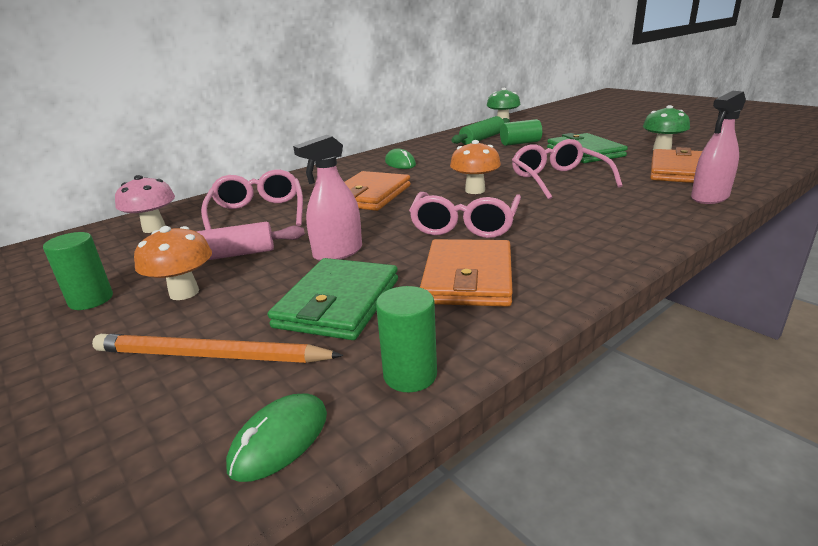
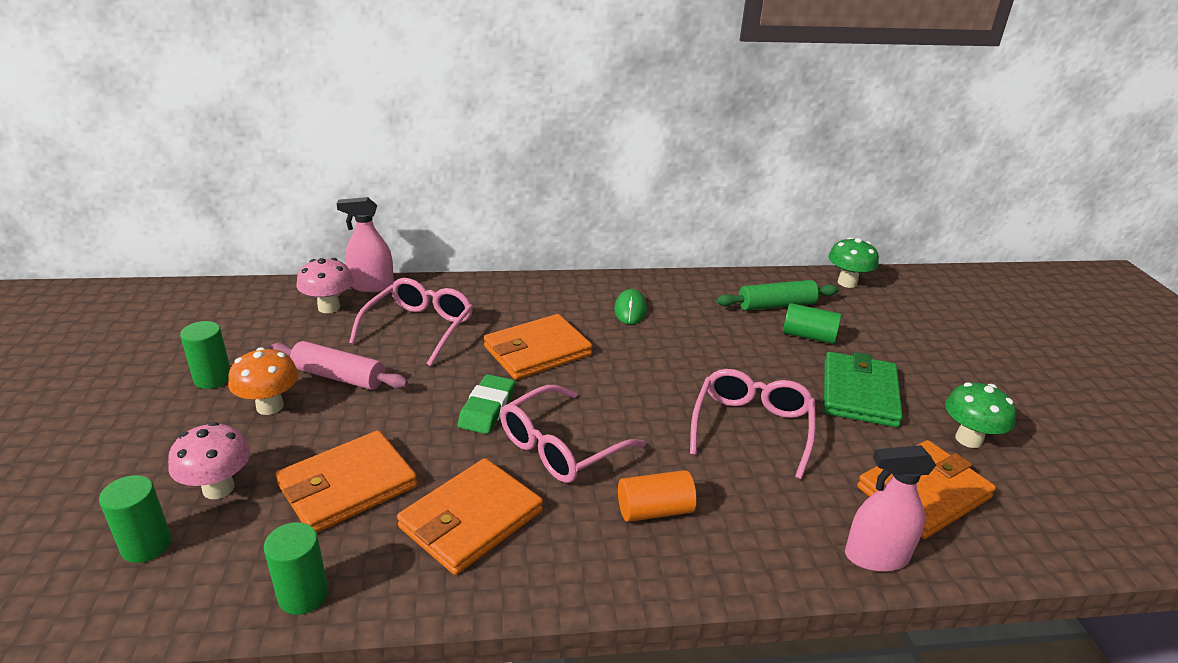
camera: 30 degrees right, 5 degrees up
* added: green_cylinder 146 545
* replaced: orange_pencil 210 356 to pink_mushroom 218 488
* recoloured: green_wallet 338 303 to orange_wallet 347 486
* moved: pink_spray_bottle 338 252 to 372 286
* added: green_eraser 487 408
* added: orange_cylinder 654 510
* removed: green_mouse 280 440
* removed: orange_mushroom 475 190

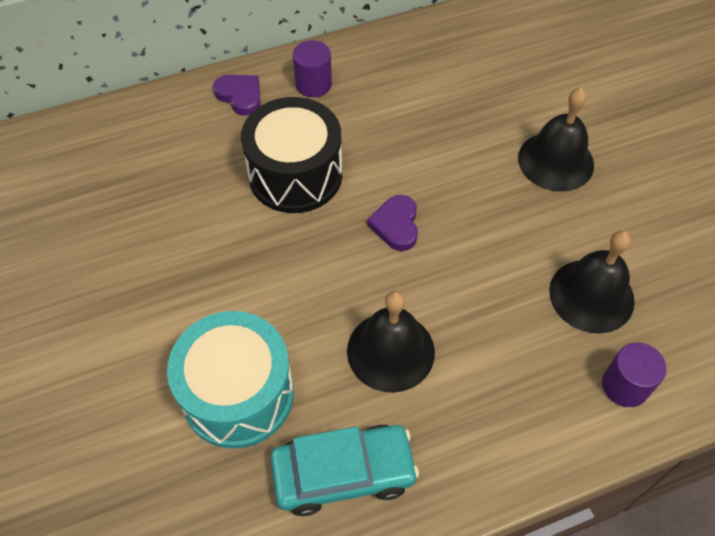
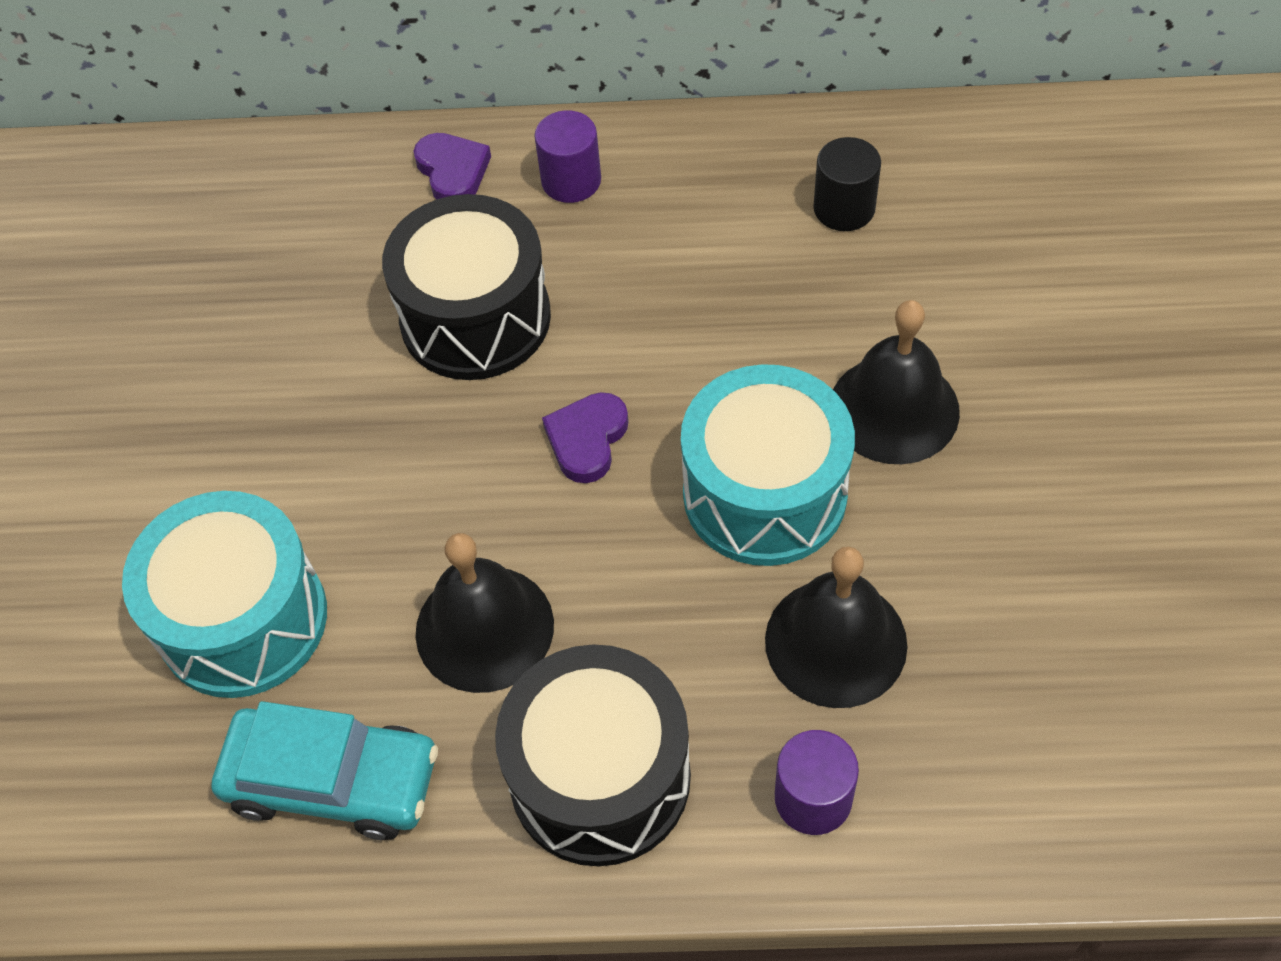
camera: 25 degrees right, 0 degrees up
* added: black_drum 600 777
* added: turquoise_drum 764 493
* added: black_cylinder 844 208

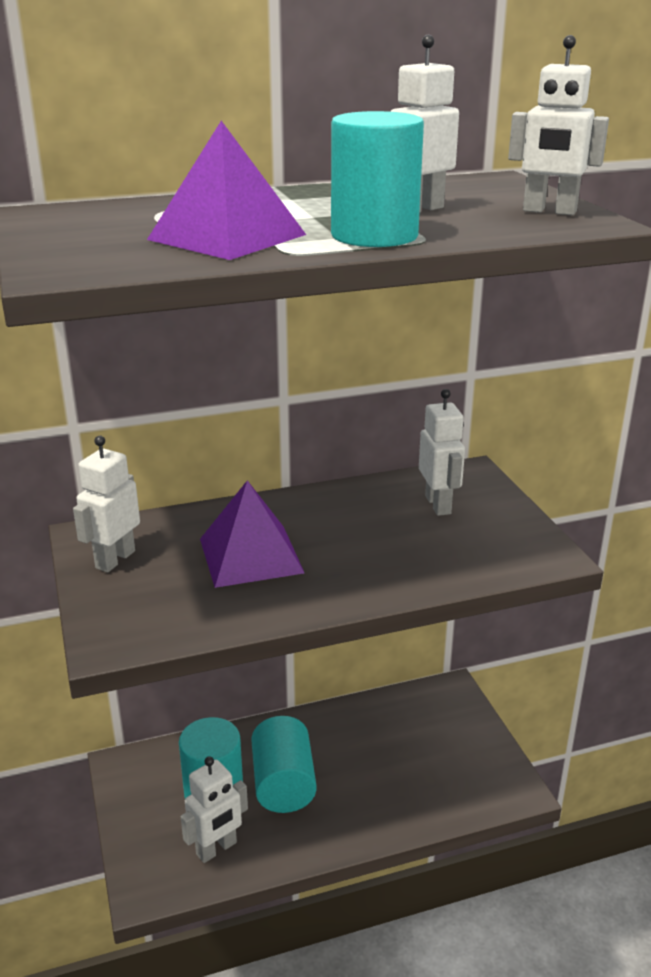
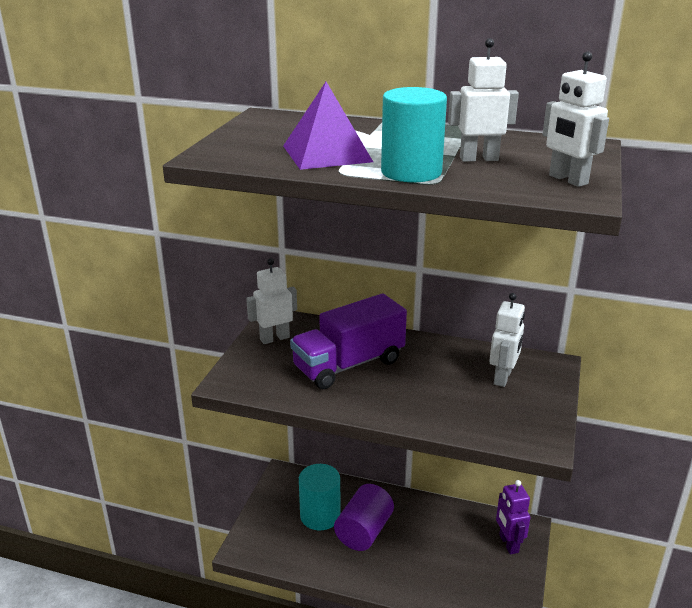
camera: 35 degrees right, 0 degrees up
* replaced: purple_pyramid 250 555 to purple_truck 349 364
* recoloured: turquoise_cylinder 283 784 to purple_cylinder 364 531
* added: purple_robot 508 544
* removed: white_robot 217 849

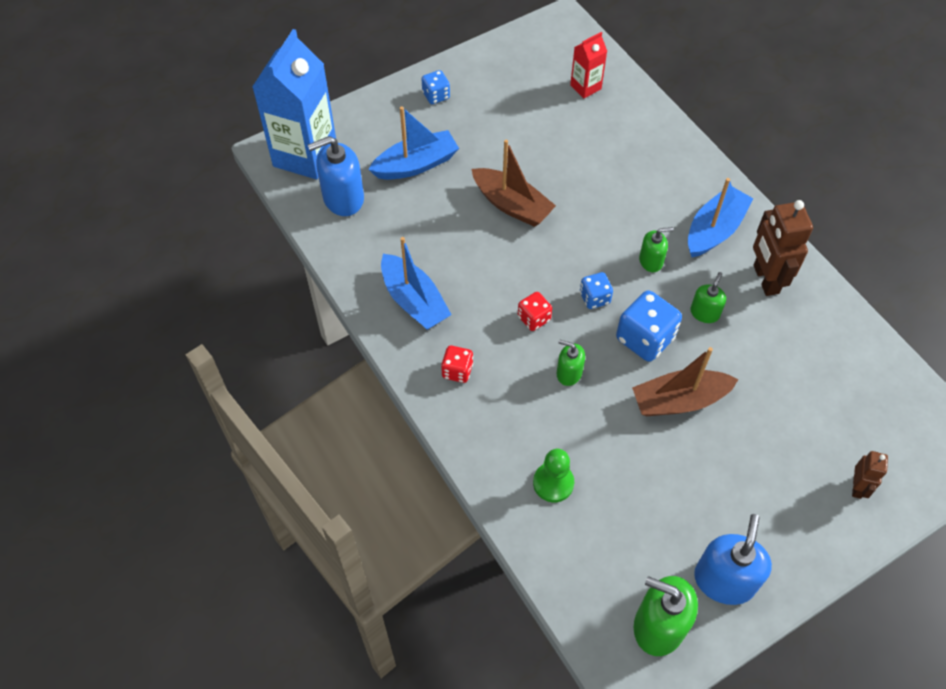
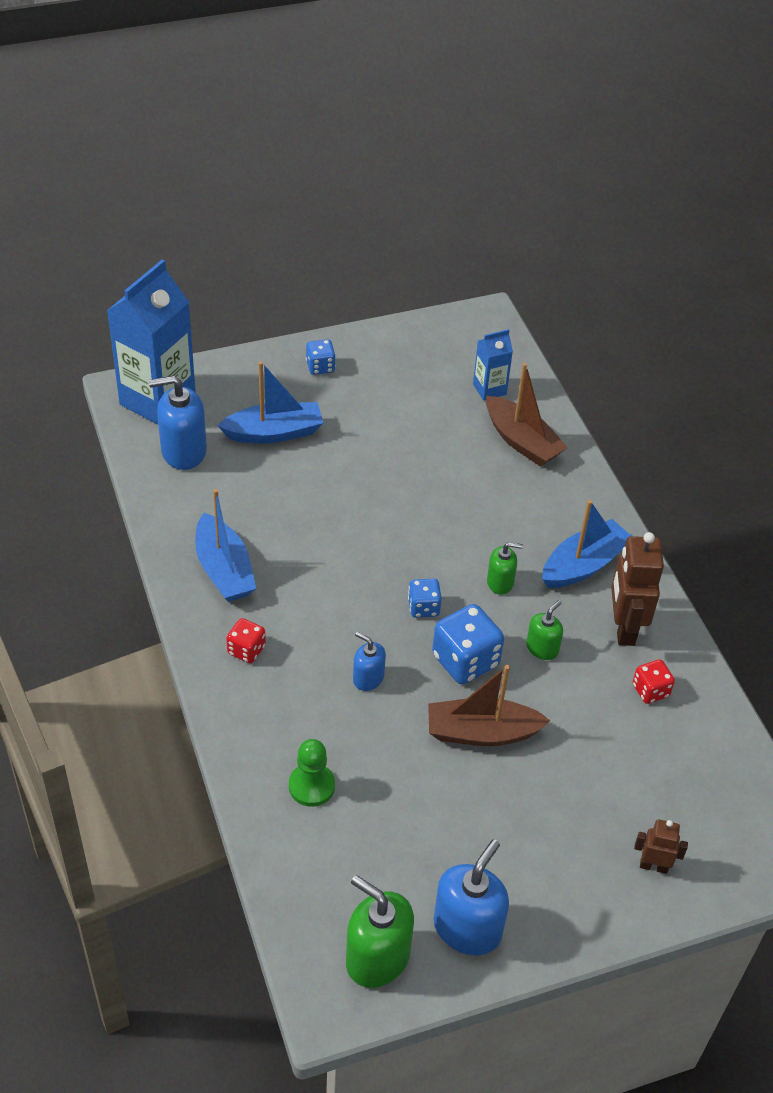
camera: 10 degrees right, 10 degrees down
* recoloured: green_soap_dispenser 569 373 to blue_soap_dispenser 368 678
* recoloured: red_carton 585 87 to blue_carton 489 389
* moved: brown_boat 512 205 to 522 441
* moved: red_dice 534 318 to 650 690
* turned: brown_robot 857 487 = 653 866 105 degrees counterclockwise

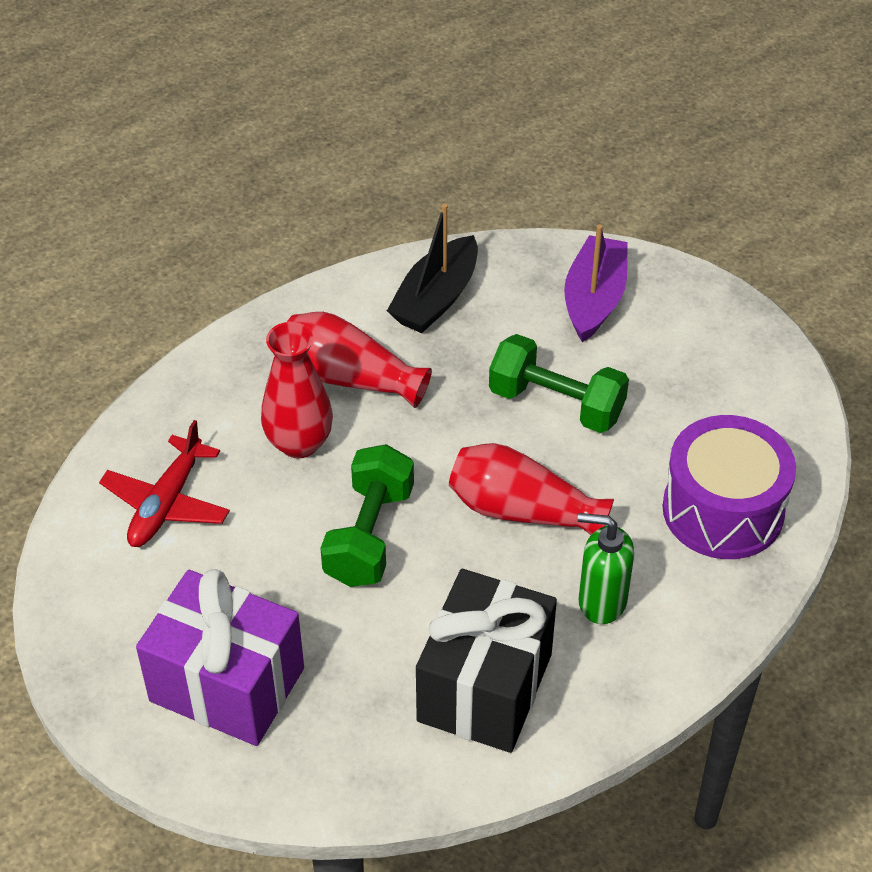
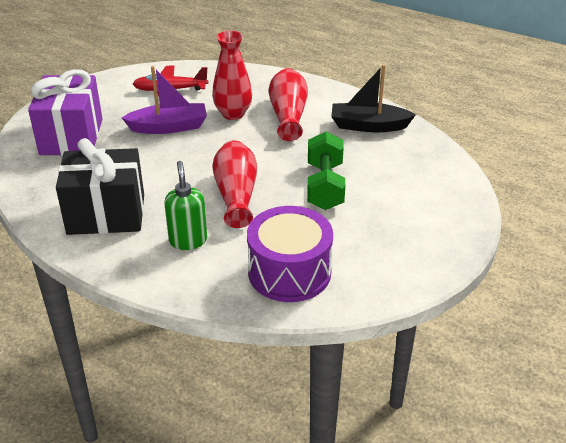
camera: 65 degrees right, 10 degrees down
* moved: purple_boat 594 299 to 169 127
* removed: green_dumbbell 369 535

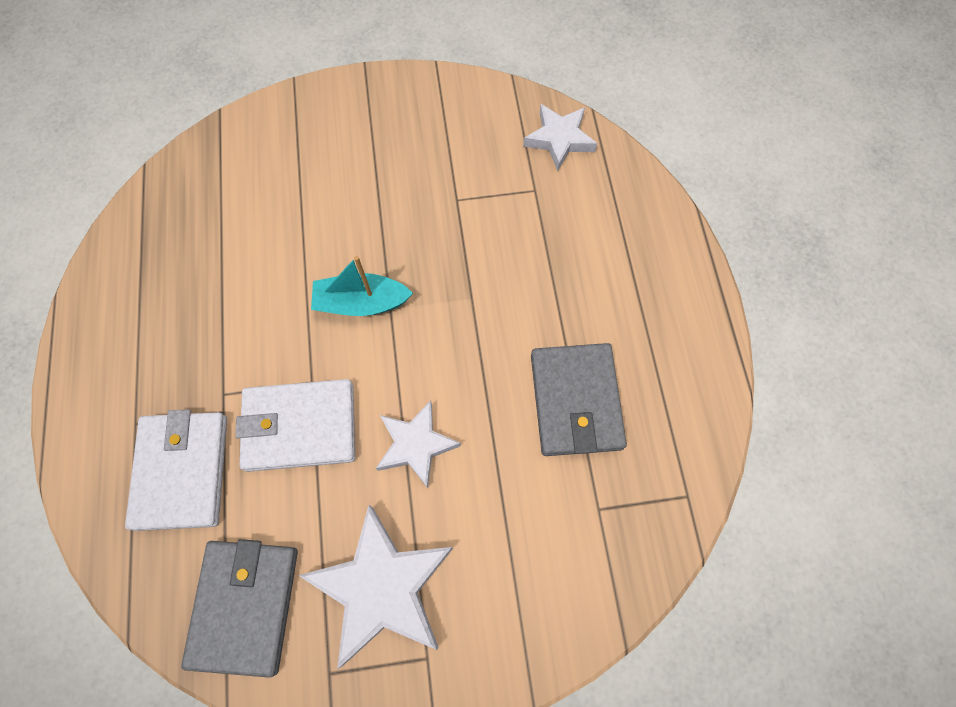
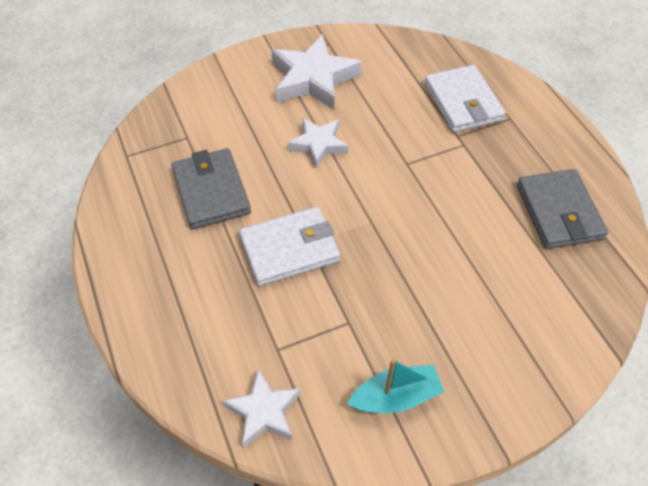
camera: 165 degrees right, 15 degrees down
* moved: white_wallet 300 427 to 289 249
* moved: turquoise_boat 361 303 to 396 397
* moved: grey_wallet 245 606 to 559 212

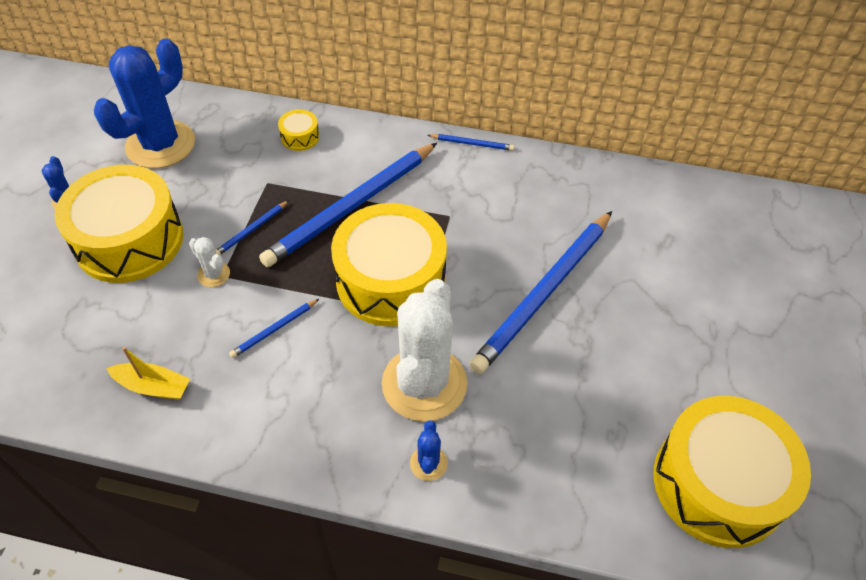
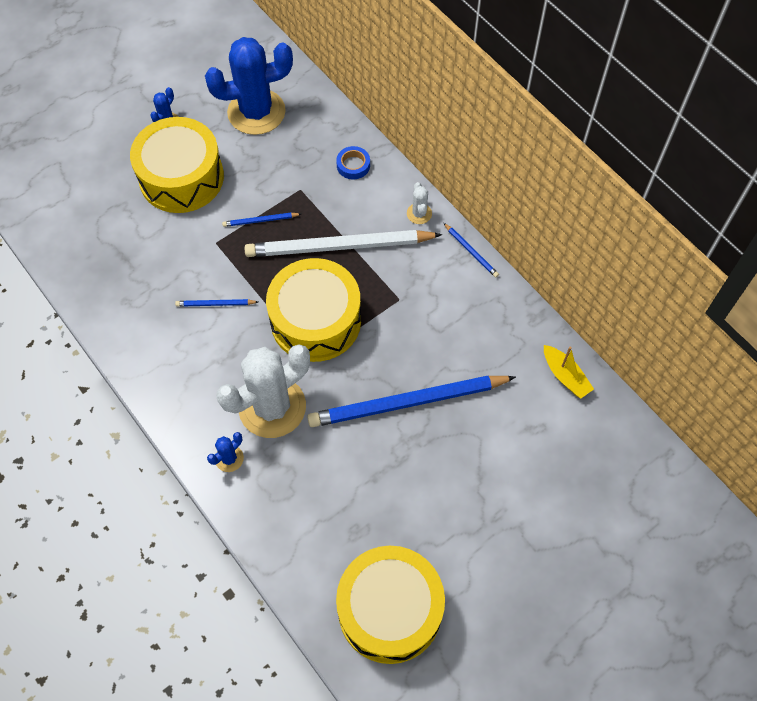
camera: 40 degrees right, 10 degrees up
* recoloured: blue_pencil 352 207 to white_pencil 339 247
* replaced: yellow_drum 300 137 to blue_tape 353 165
* moved: white_cactus 213 274 to 419 213
* moved: yellow_boat 153 386 to 565 376

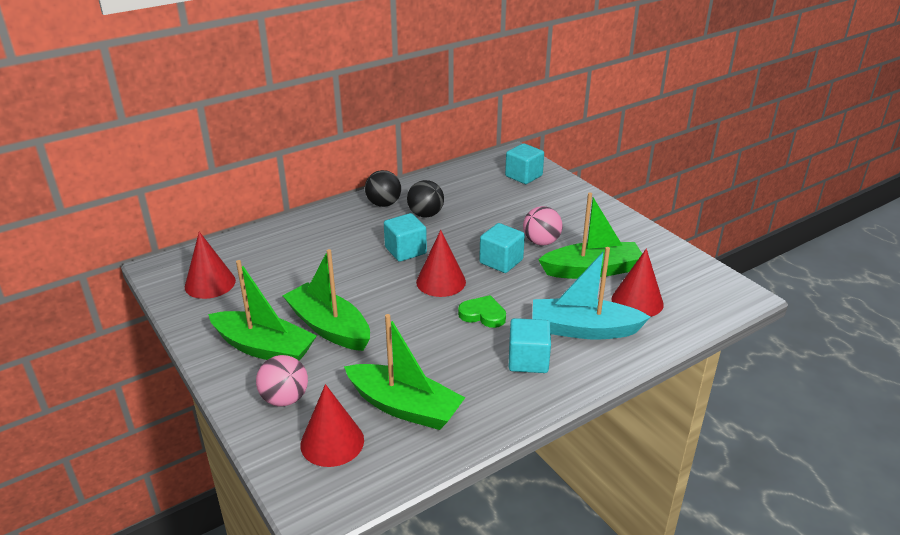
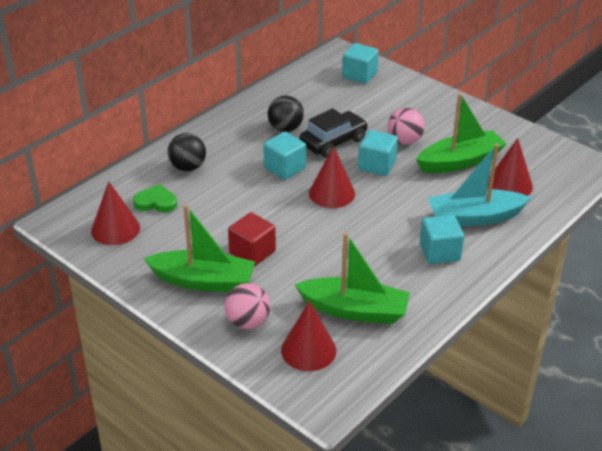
camera: 15 degrees left, 5 degrees up
* moved: green_heart 483 314 to 156 202
* moved: black_ball 383 204 to 188 167
* replaced: green_boat 329 327 to red_cube 252 252
* added: black_car 333 142

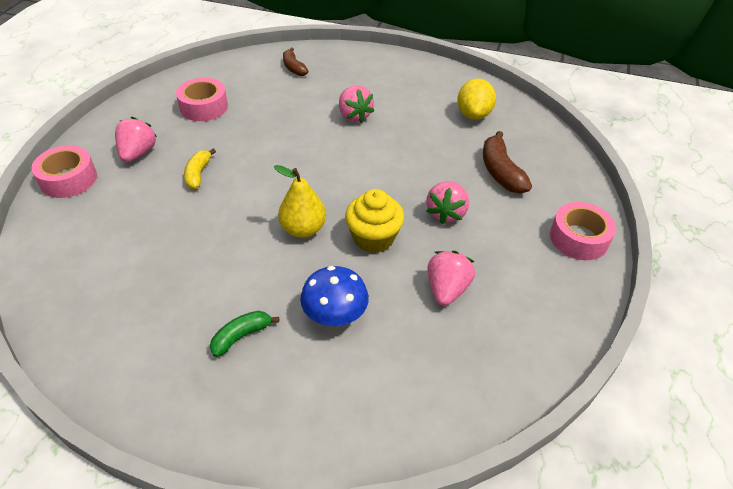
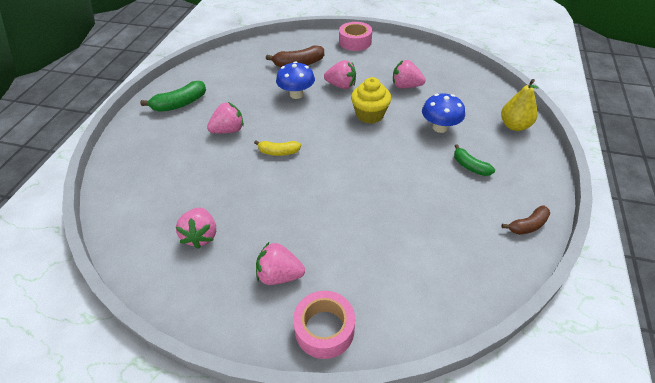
camera: 90 degrees left, 0 degrees up
* added: green_banana 180 104
* replaced: pink_tape 204 107 to pink_strawberry 201 236
* moved: yellow_banana 198 174 to 278 152
* added: blue_mushroom 296 94
* moved: yellow_pear 303 229 to 514 126
* moved: brown_banana 293 68 to 527 225
* removed: yellow_lemon 473 114

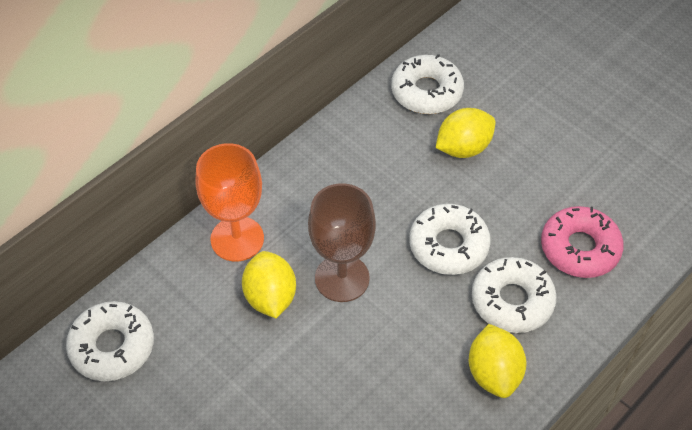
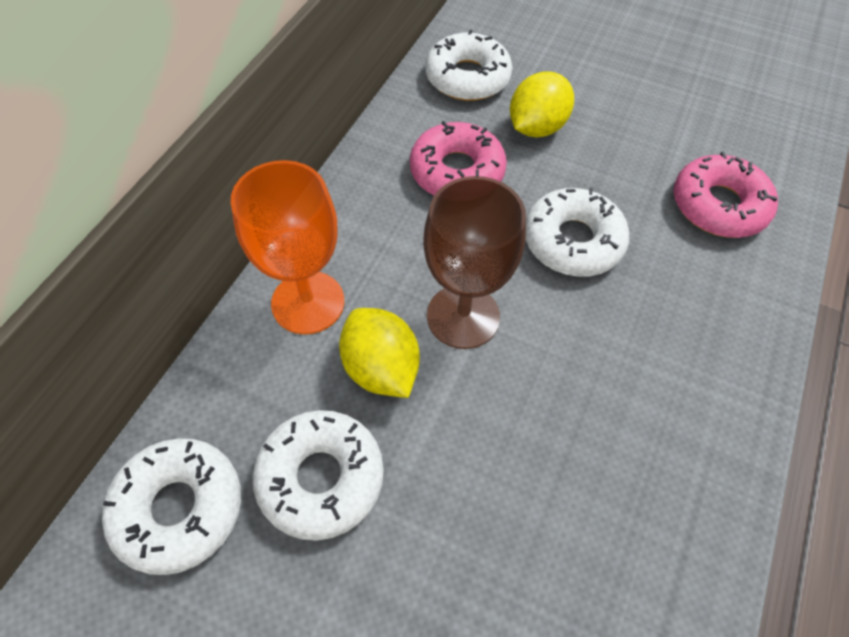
camera: 20 degrees left, 5 degrees up
* moved: white_donut 512 301 to 321 478
* added: pink_donut 457 172
* removed: yellow_lemon 494 373

